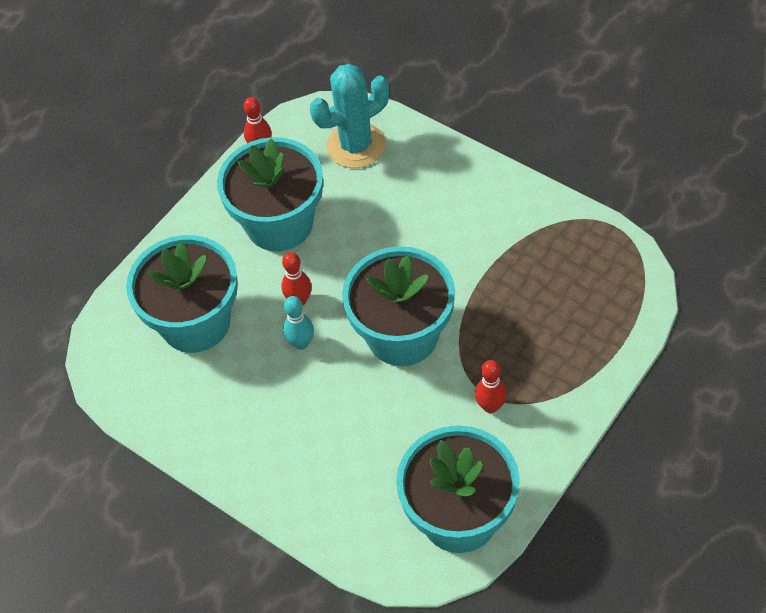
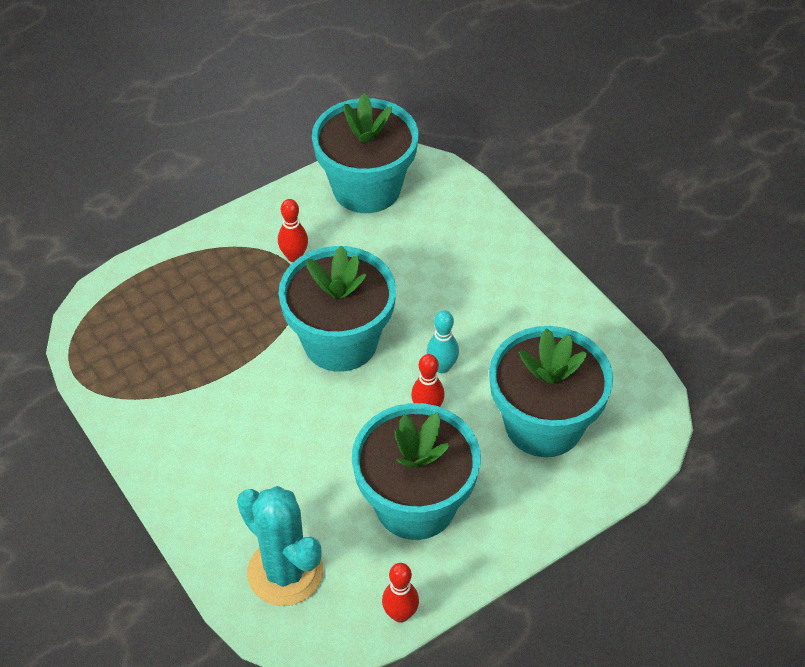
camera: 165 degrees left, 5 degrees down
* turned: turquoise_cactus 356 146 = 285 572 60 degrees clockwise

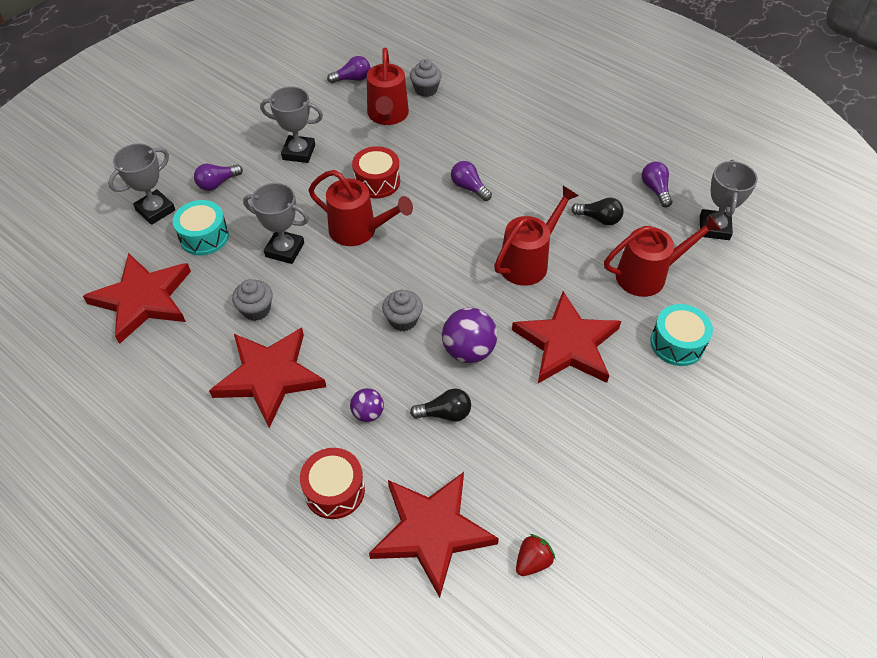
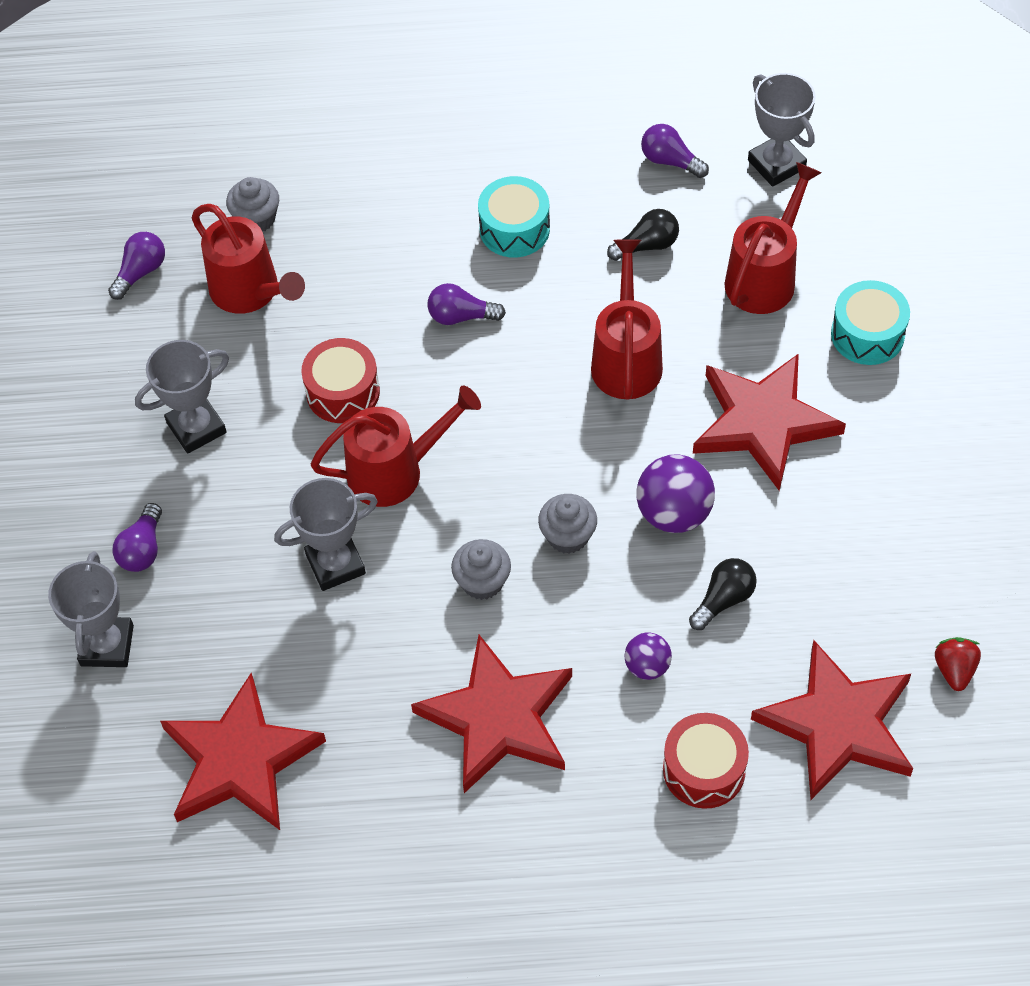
camera: 40 degrees left, 5 degrees up
* moved: grey_cupcake 256 310 to 482 581
* moved: turquoise_drum 204 237 to 514 229

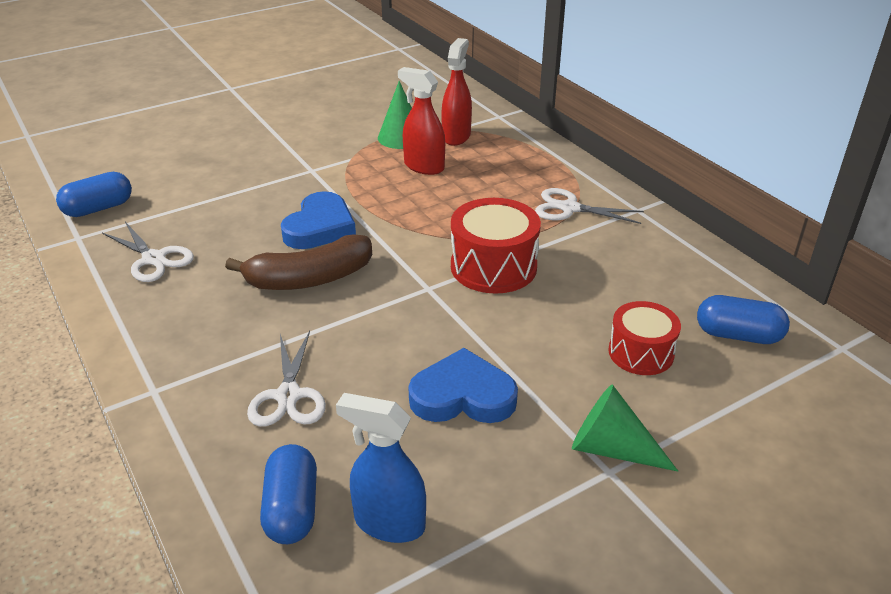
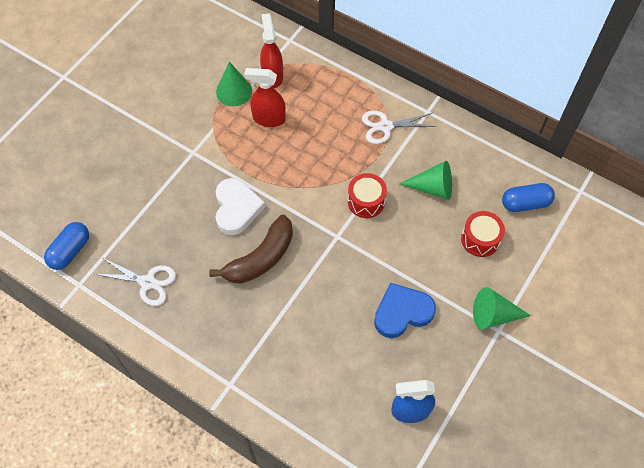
camera: 25 degrees left, 25 degrees up
* recoloured: blue_heart 320 227 to white_heart 236 208
* resized: red_drum 493 267 = 366 201 x0.66
* added: green_cone 432 187
* removed: white_scissors 288 396
* removed: blue_capsule 292 509

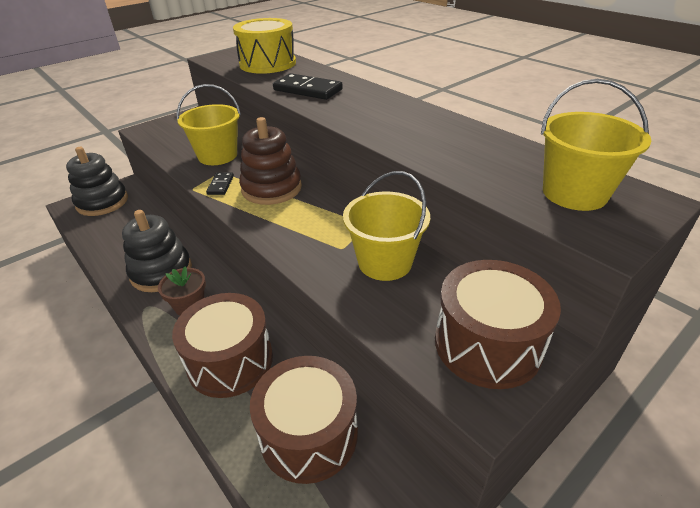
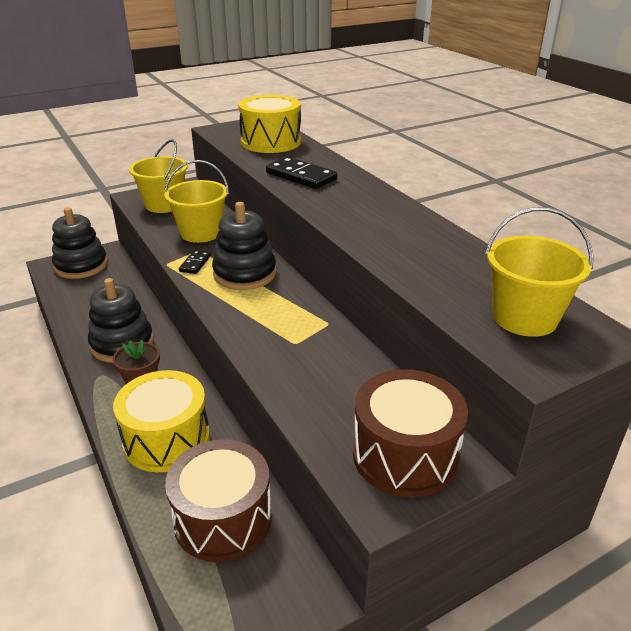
camera: 10 degrees right, 5 degrees down
* recoloured: brown_drum 230 361 to yellow_drum 167 439
* moved: yellow_bucket 385 262 to 164 204
* recoloured: brown_stacking_toy 271 188 to black_stacking_toy 244 274

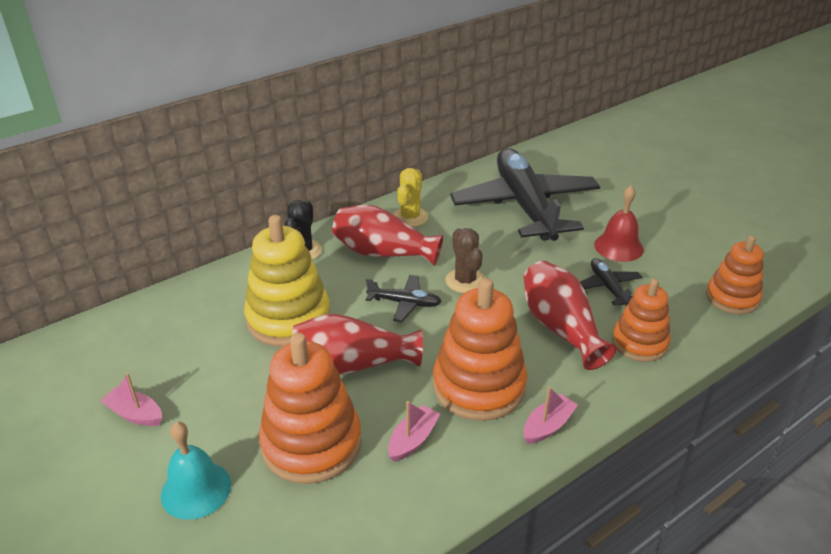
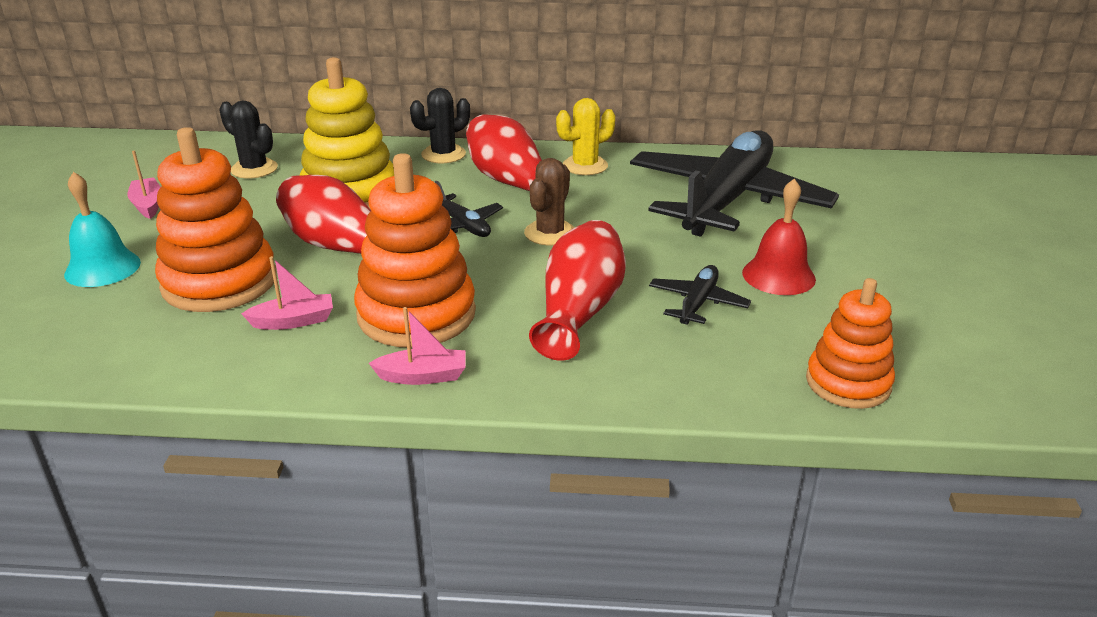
camera: 40 degrees right, 5 degrees down
* added: black_cactus 254 169
* removed: orange_stacking_toy 639 343

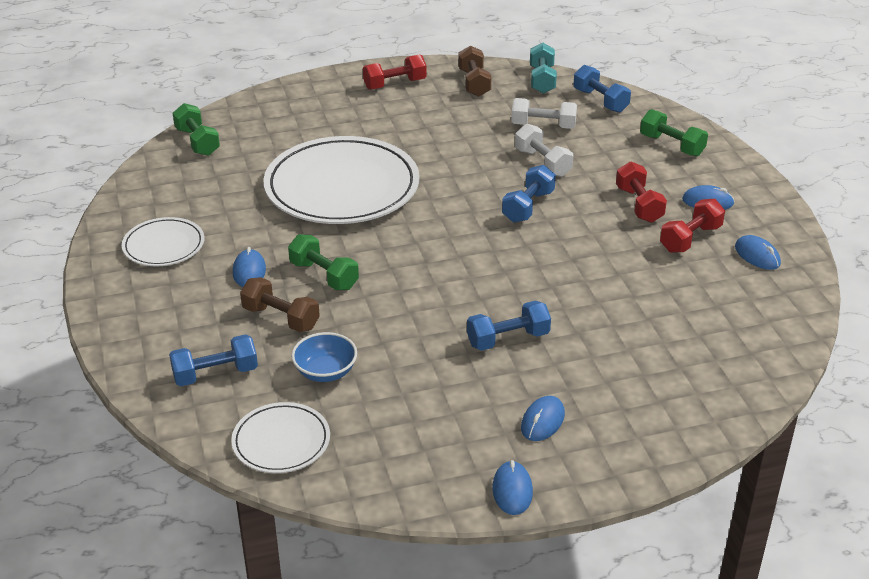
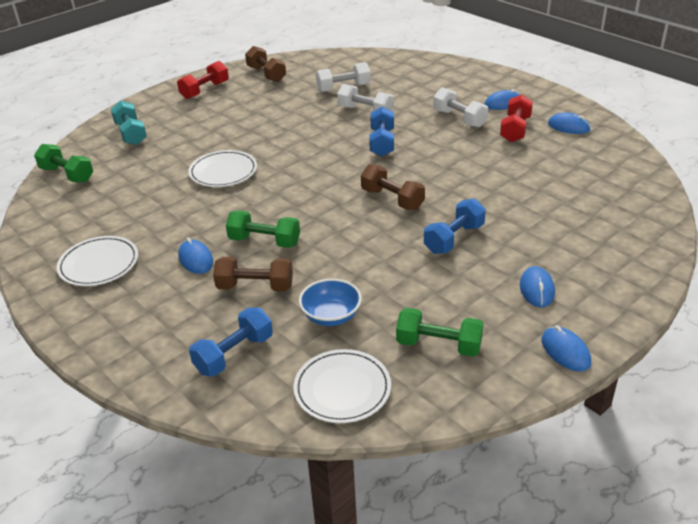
camera: 25 degrees left, 0 degrees up
* moved: turquoise_dumbbell 542 80 to 131 134
* resized: white_plate 342 187 = 223 172 x0.49
* added: brown_dumbbell 392 199
* moved: green_dumbbell 672 145 to 439 345
* recoloured: red_dumbbell 639 205 to white_dumbbell 459 119
* removed: blue_dumbbell 600 101

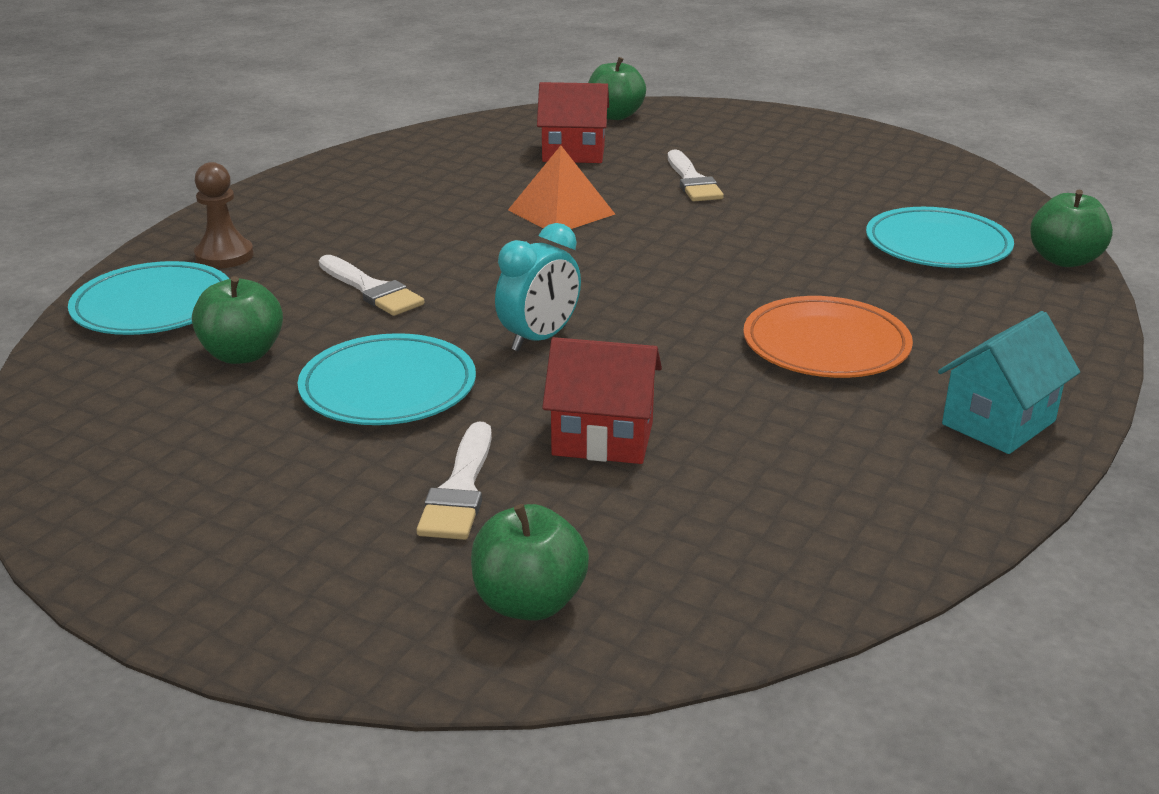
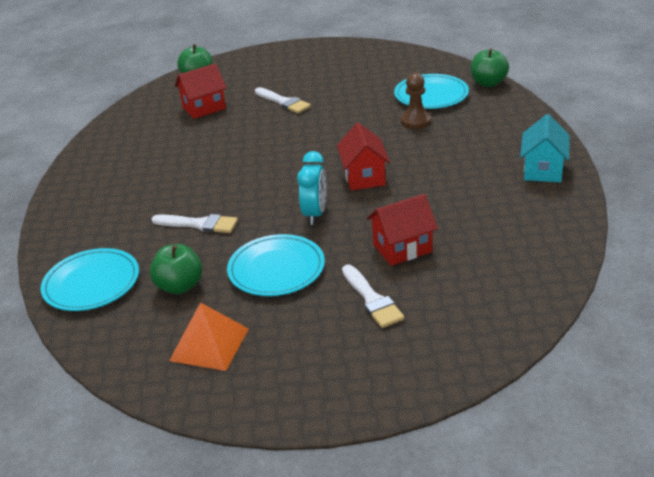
camera: 30 degrees left, 5 degrees up
* moved: orange_pyramid 561 212 to 209 344
* added: red_house 364 177
* moved: brown_pawn 224 256 to 416 121
* removed: green_apple 529 602
* removed: orange_plate 826 345

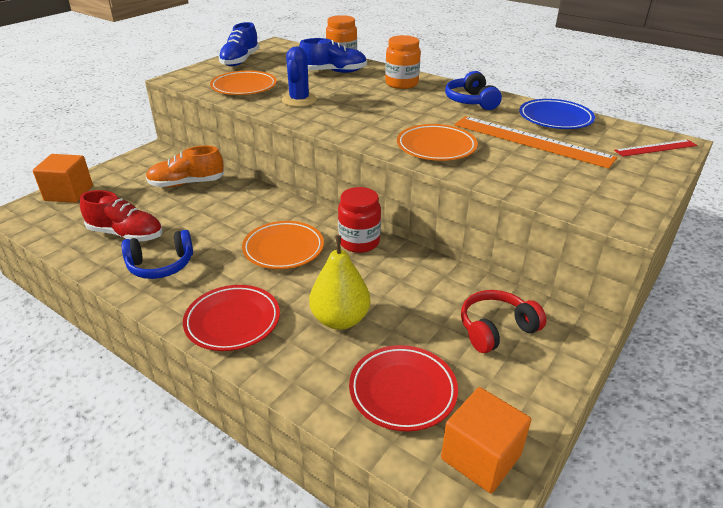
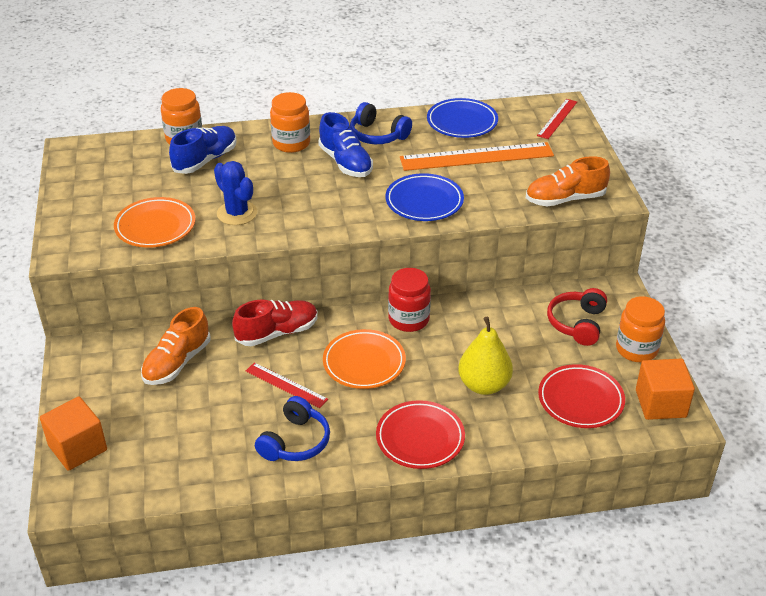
camera: 45 degrees left, 5 degrees up
* moved: red_shoe 126 234 to 277 333
* added: red_ruler 286 385
* moved: blue_shoe 240 61 to 345 163
* recoloured: orange_plate 436 147 to blue_plate 424 201
* added: orange_shoe 565 199
* added: orange_jar 636 349

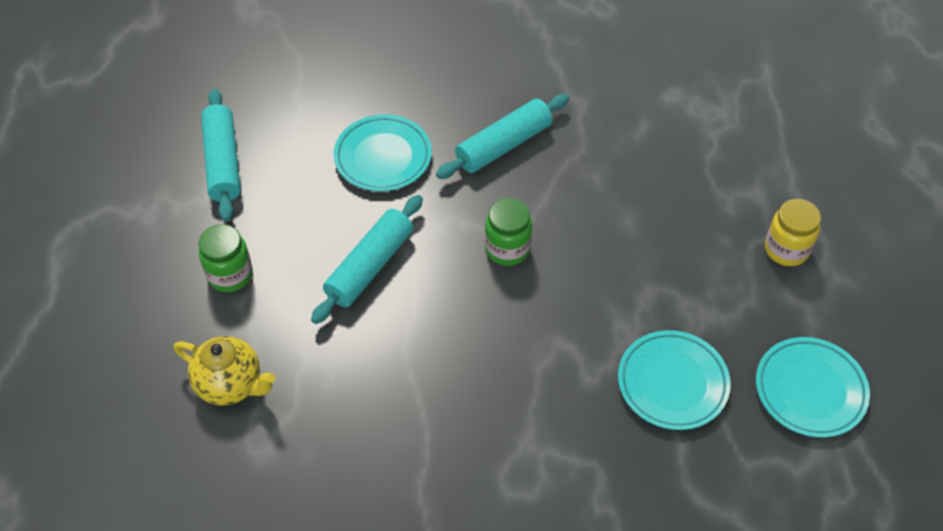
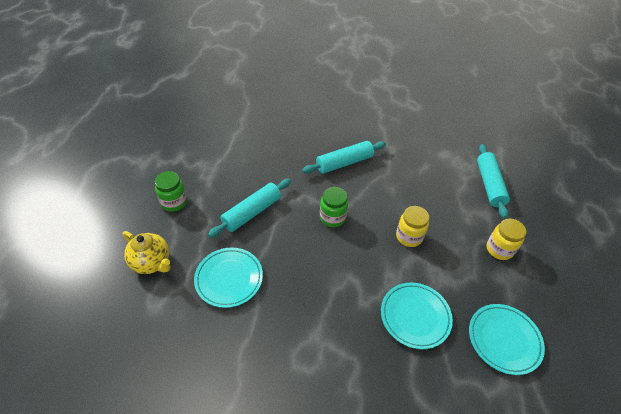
camera: 10 degrees right, 5 degrees down
* moved: turquoise_plate 383 157 to 229 279
* added: yellow_jar 409 237
* moved: turquoise_rolling_pin 223 162 to 489 185

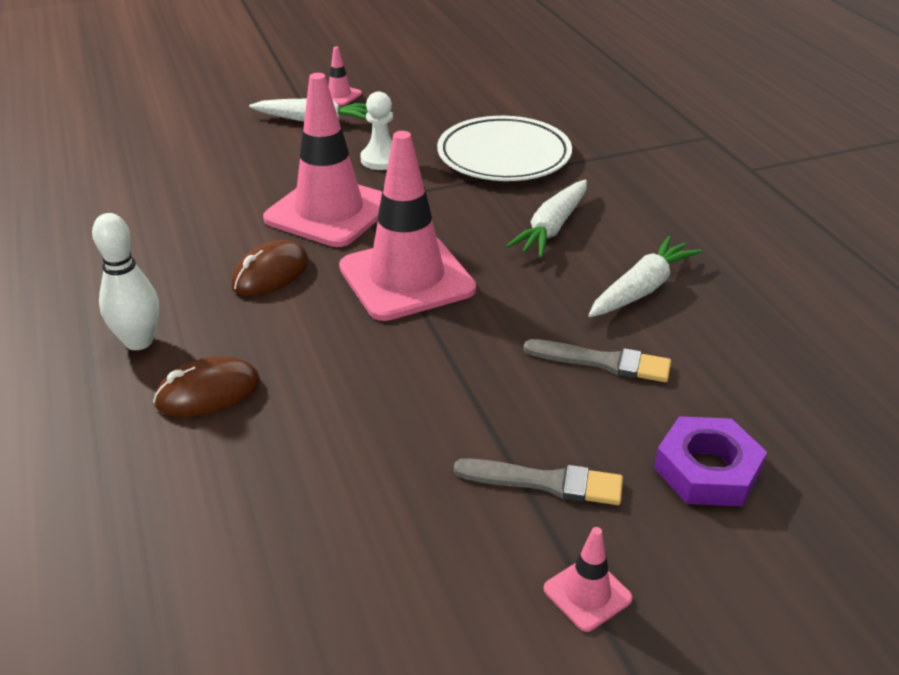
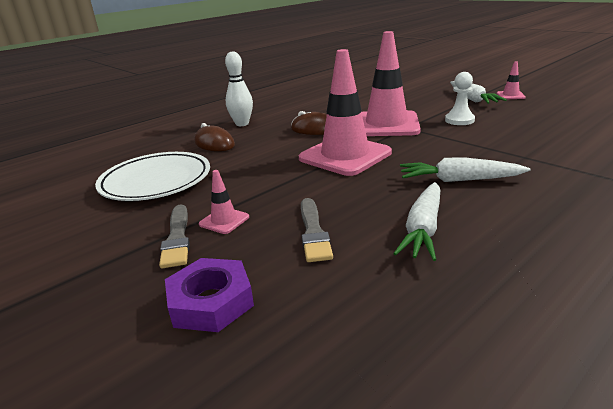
camera: 70 degrees right, 10 degrees down
* moved: white_plate 504 156 to 156 181
* moved: pink_traffic_cone 587 594 to 224 221
* turned: white_carrot 641 289 = 423 229 90 degrees clockwise

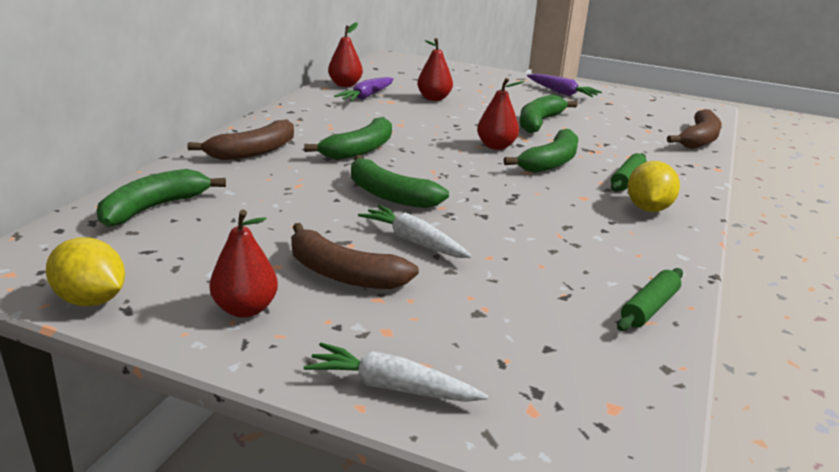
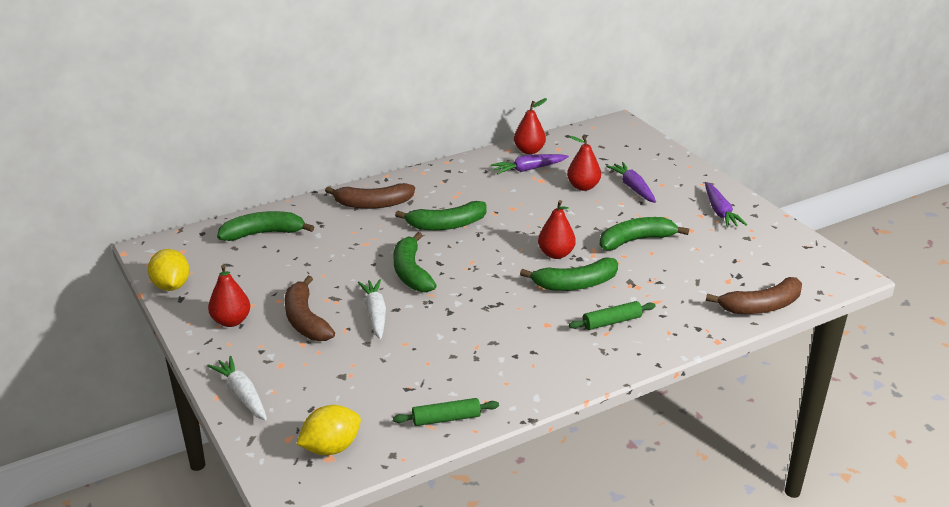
camera: 40 degrees right, 5 degrees up
* moved: yellow_lemon 648 208 to 331 448
* added: purple_carrot 633 188

